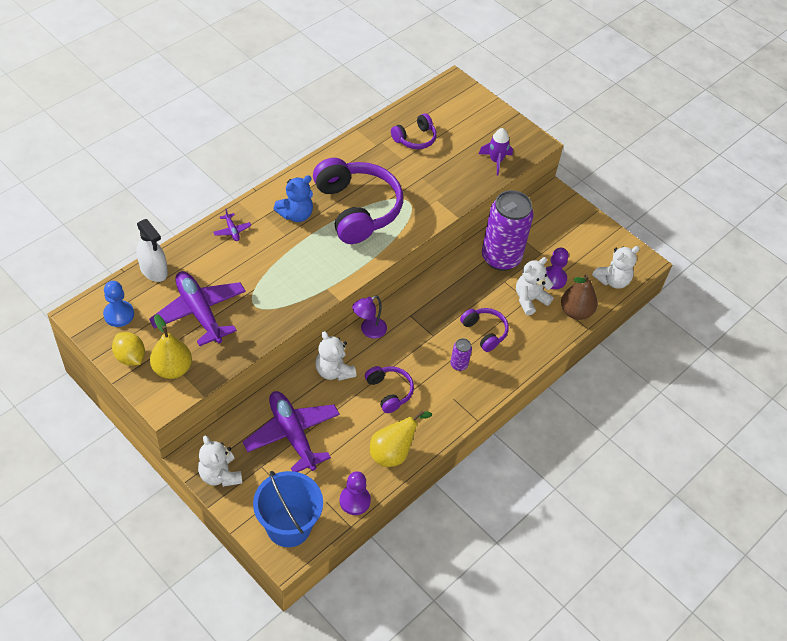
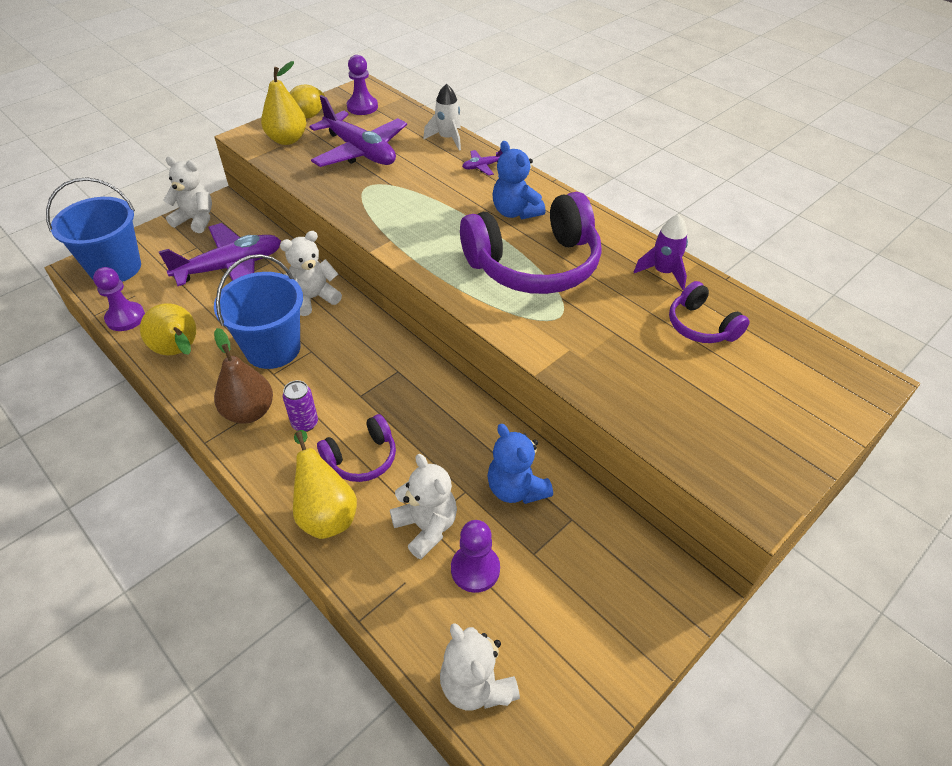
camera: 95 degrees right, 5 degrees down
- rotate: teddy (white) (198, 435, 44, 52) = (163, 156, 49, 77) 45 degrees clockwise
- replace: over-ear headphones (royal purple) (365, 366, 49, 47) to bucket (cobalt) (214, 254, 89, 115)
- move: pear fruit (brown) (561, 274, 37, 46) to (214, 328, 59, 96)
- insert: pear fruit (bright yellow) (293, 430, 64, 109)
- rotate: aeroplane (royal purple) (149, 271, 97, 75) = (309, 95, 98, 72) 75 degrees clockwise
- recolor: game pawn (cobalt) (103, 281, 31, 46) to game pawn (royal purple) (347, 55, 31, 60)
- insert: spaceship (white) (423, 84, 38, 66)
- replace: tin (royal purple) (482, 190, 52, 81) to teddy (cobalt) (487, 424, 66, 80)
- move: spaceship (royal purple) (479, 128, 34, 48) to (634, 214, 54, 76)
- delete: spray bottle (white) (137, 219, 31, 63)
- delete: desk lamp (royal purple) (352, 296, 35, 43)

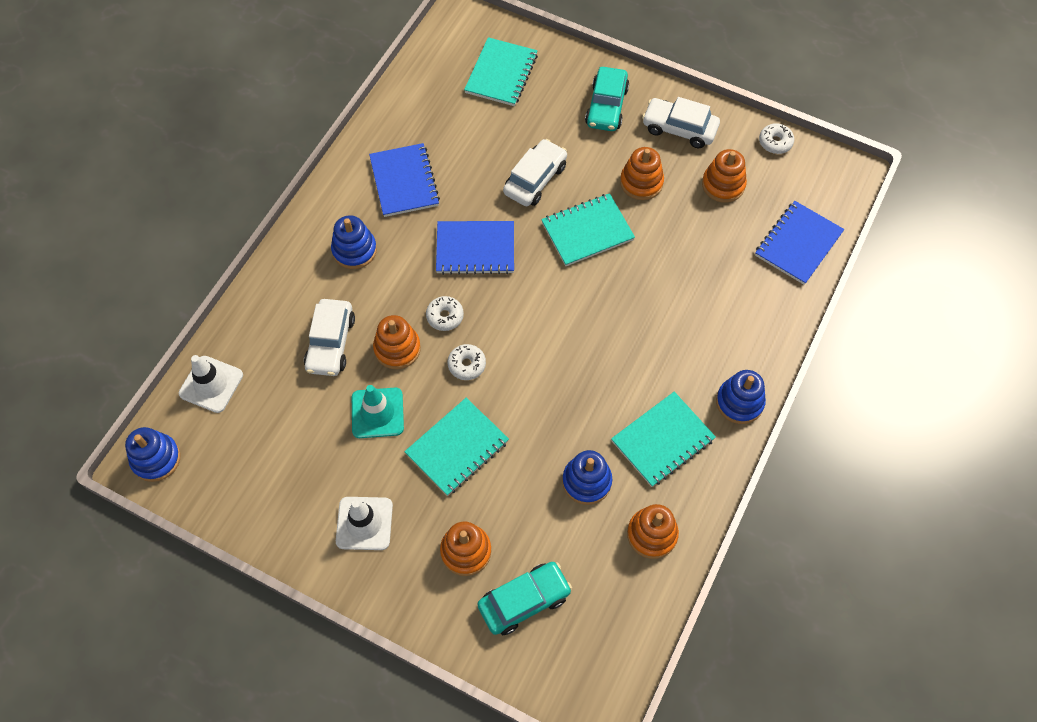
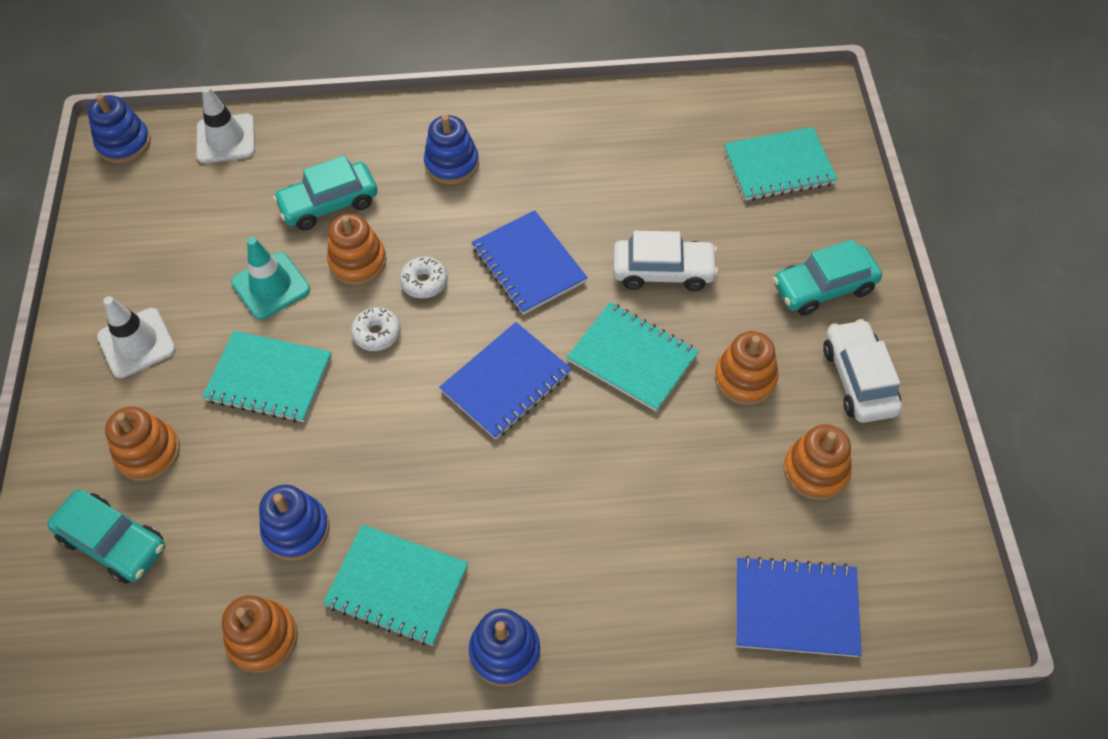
camera: 60 degrees right, 5 degrees down
- recolor: toy car (white) (304, 299, 51, 77) to toy car (turquoise) (273, 155, 104, 75)
- move: exercise book (cobalt) (369, 143, 71, 74) to (439, 322, 133, 118)
- delete: donut (white) (759, 123, 35, 31)

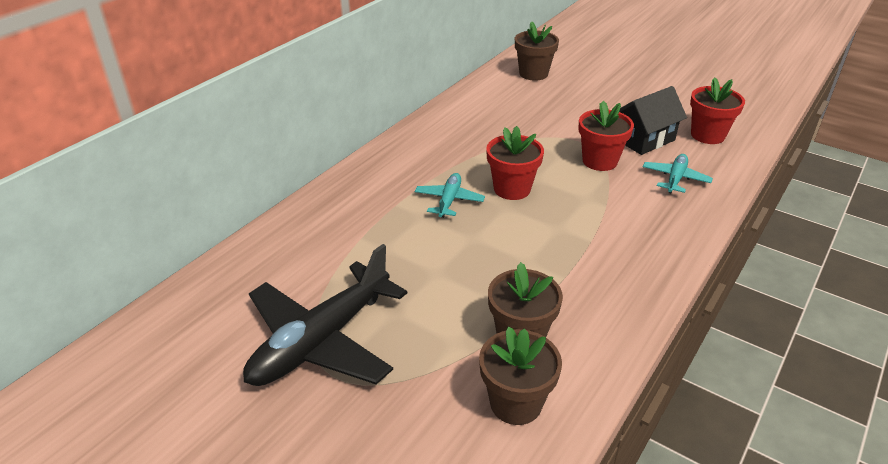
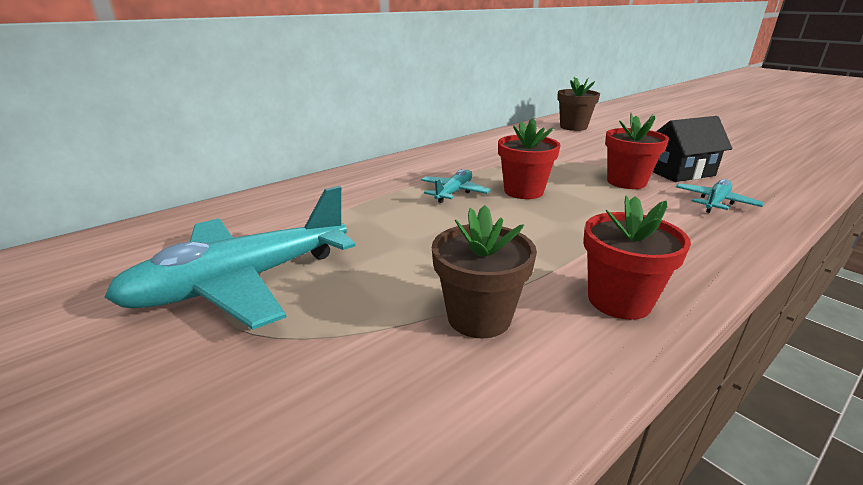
camera: 15 degrees right, 10 degrees down
- recolor: aeroplane (jet-black) (243, 244, 164, 142) to aeroplane (turquoise) (104, 186, 251, 144)
- move: potted plant (red) (690, 78, 55, 66) to (583, 196, 108, 124)
- delete: potted plant (brown) (479, 327, 83, 98)

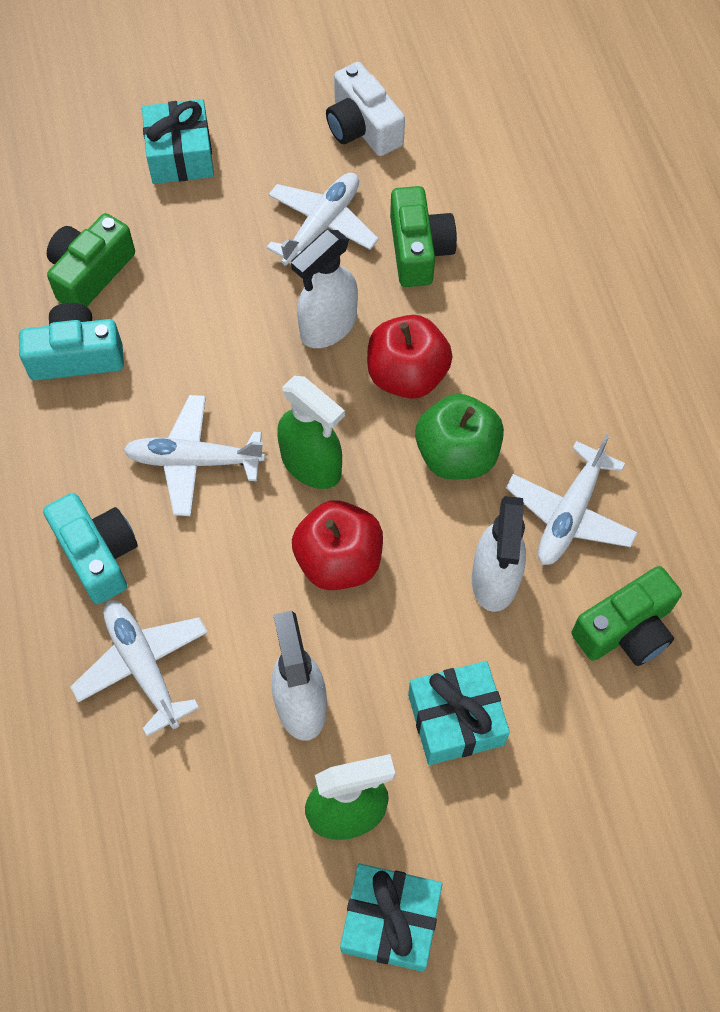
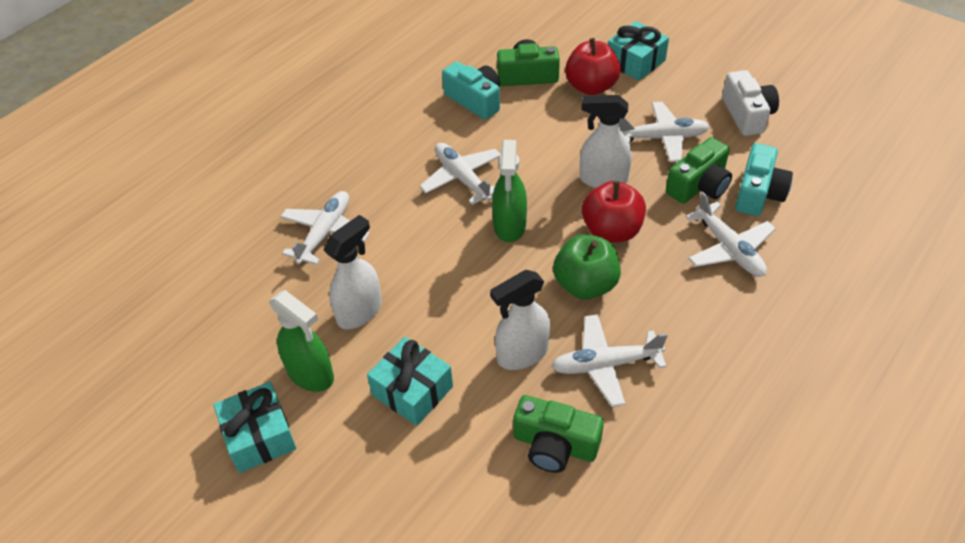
camera: 55 degrees right, 15 degrees down
- move: toy apple (red) (292, 500, 91, 90) to (565, 38, 56, 57)
- insert: aeroplane (white) (685, 192, 91, 85)
- rotate: compact camera (white) (326, 62, 79, 94) = (722, 70, 57, 66) 150 degrees clockwise
- move: compact camera (turquoise) (43, 493, 95, 111) to (735, 143, 58, 73)

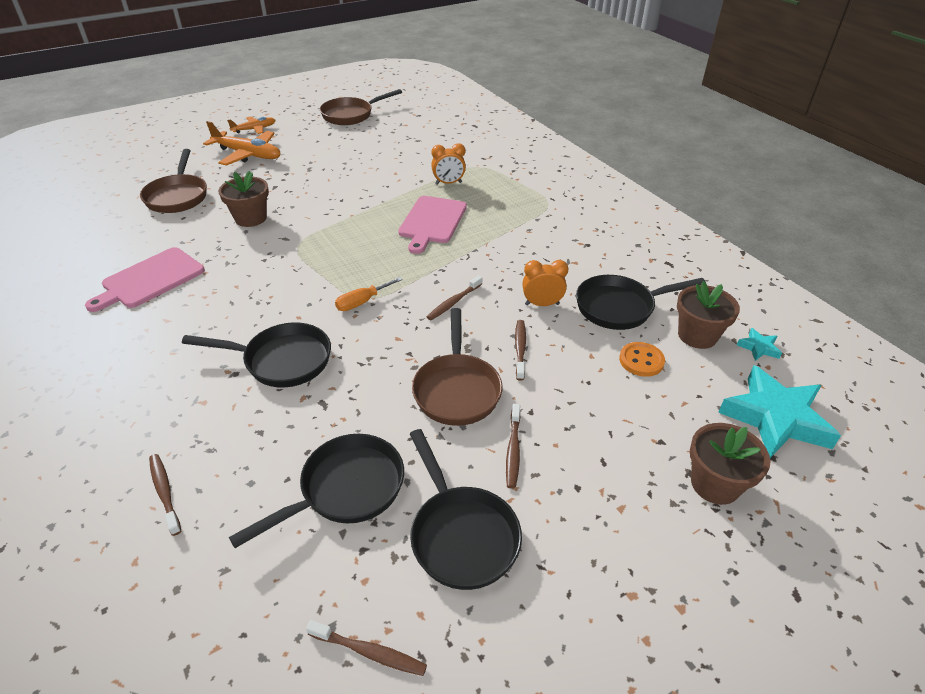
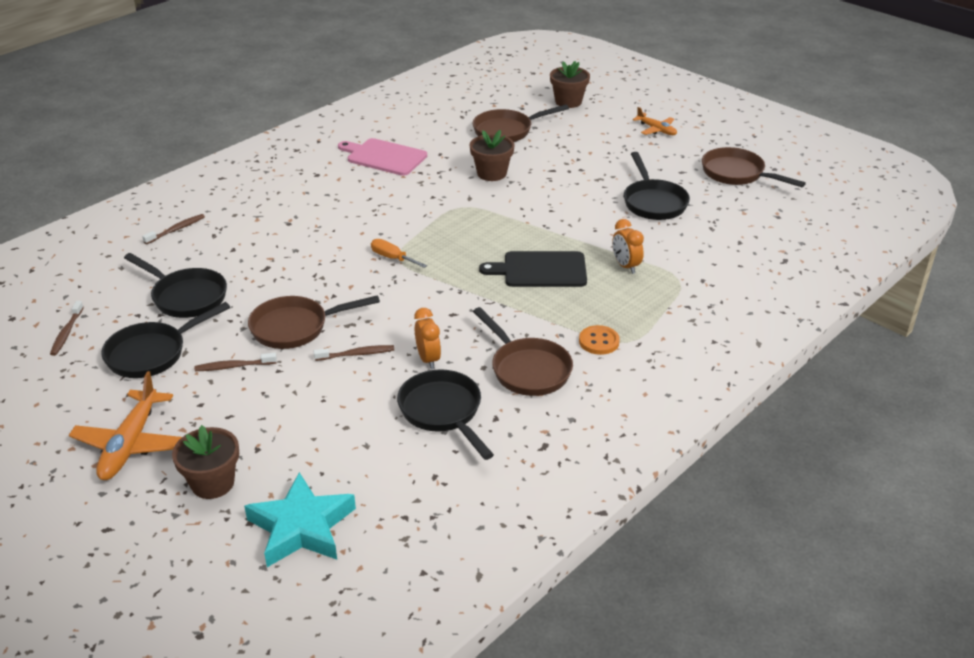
camera: 75 degrees right, 5 degrees down
- move: aeroplane (orange) (203, 121, 78, 45) to (69, 371, 113, 109)
- insert: frying pan (brown) (473, 307, 100, 89)
- recolor: bread board (pink) (398, 196, 69, 58) to bread board (jet-black) (479, 251, 108, 36)
- move: potted plant (brown) (677, 281, 63, 68) to (550, 61, 40, 47)
- move: button (orange) (619, 342, 46, 35) to (579, 325, 41, 30)
- move: frying pan (jet-black) (182, 322, 149, 65) to (624, 152, 66, 68)
- delete: dental brush (brown) (427, 275, 56, 45)
- delete: five-pointed star (turquoise) (737, 328, 45, 33)

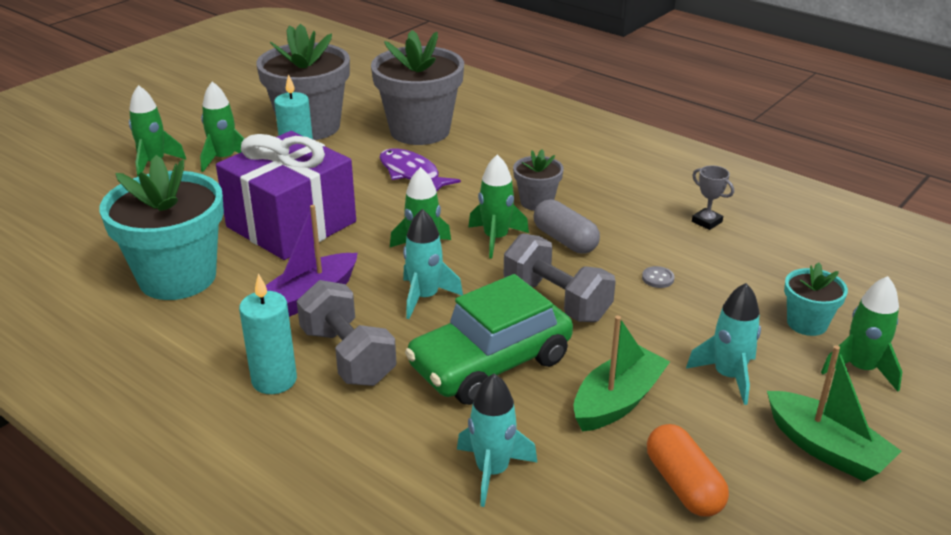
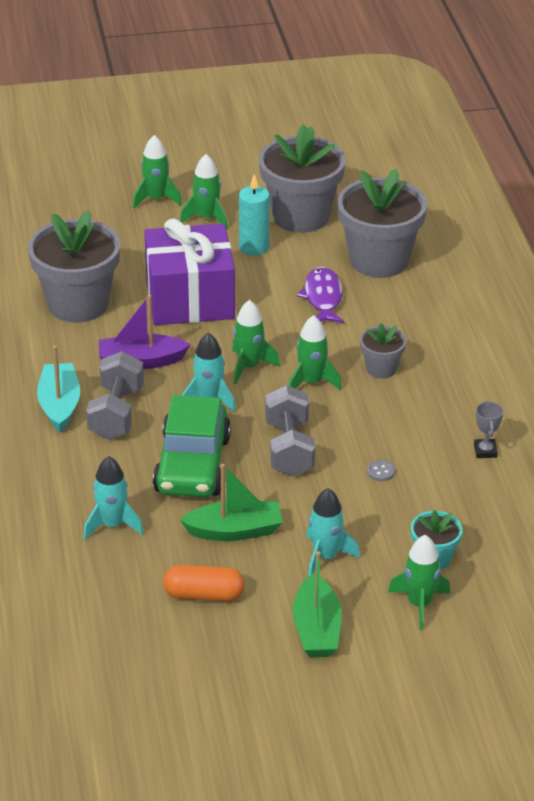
camera: 40 degrees right, 5 degrees up
- recolor: potted plant (turquoise) (99, 155, 125, 145) to potted plant (ash-grey) (28, 210, 92, 113)
- replace: pillar candle (turquoise) (239, 273, 58, 121) to sailboat (turquoise) (37, 346, 43, 86)
- rotate: toy car (emerald) (405, 274, 168, 131) = (153, 395, 78, 102) 90 degrees counterclockwise
- rotate: pill shape (orange) (647, 424, 82, 93) = (163, 565, 82, 36) 75 degrees clockwise
- delete: pill shape (ash-grey) (533, 199, 67, 55)

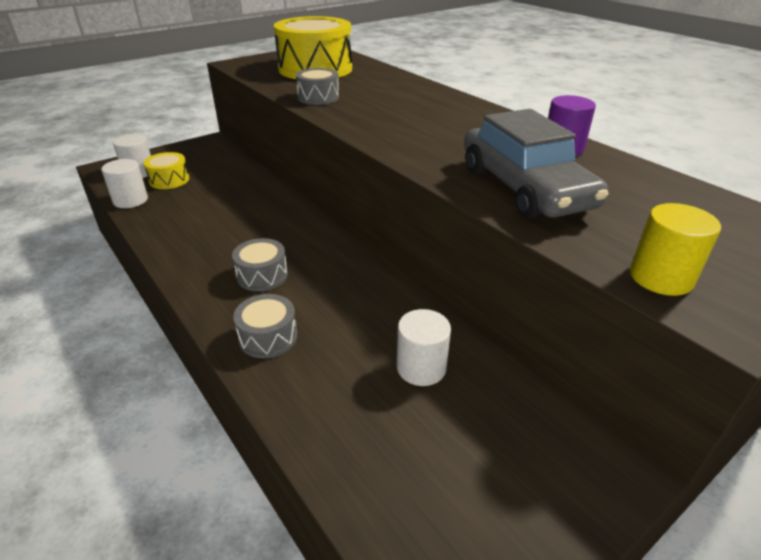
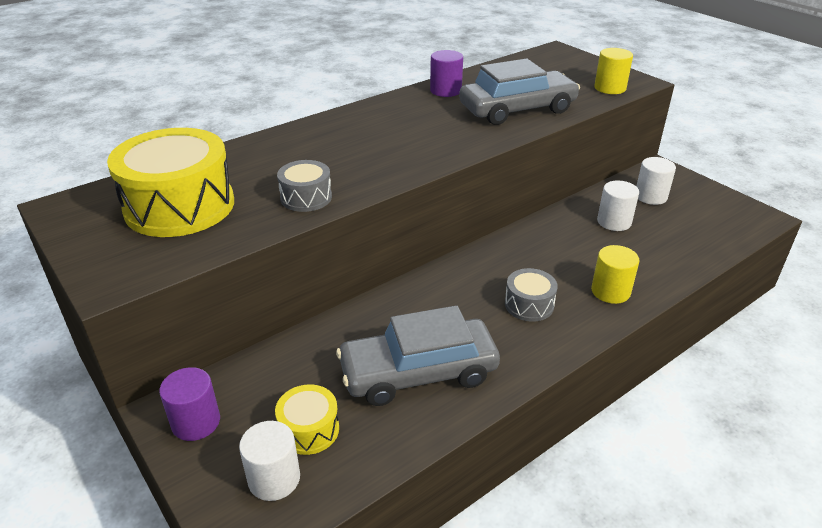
camera: 90 degrees left, 0 degrees up
- insert: cylinder (royal purple) (159, 367, 61, 74)
- insert: toy car (ash-grey) (336, 305, 164, 101)
- replace: drum (ash-grey) (233, 294, 65, 64) to cylinder (bright yellow) (591, 245, 48, 59)
- move: cylinder (white) (101, 159, 47, 49) to (636, 157, 40, 48)

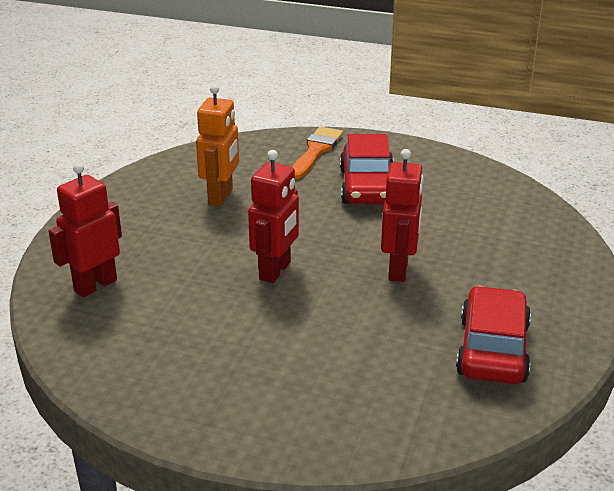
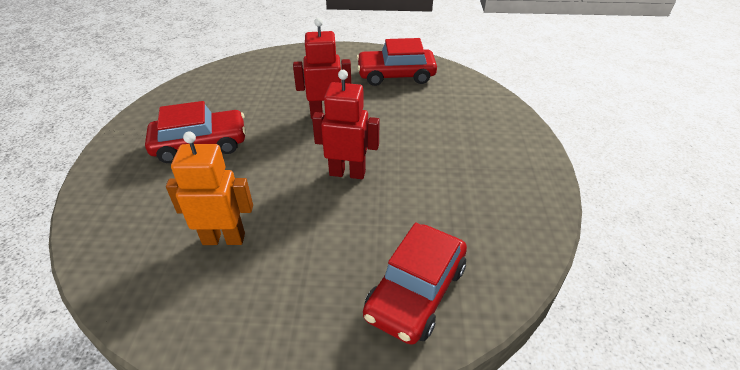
camera: 105 degrees left, 10 degrees up
- replace: robot figure (red) (48, 163, 74, 134) to toy car (red) (363, 222, 104, 123)
- delete: brush (orange) (292, 127, 51, 52)

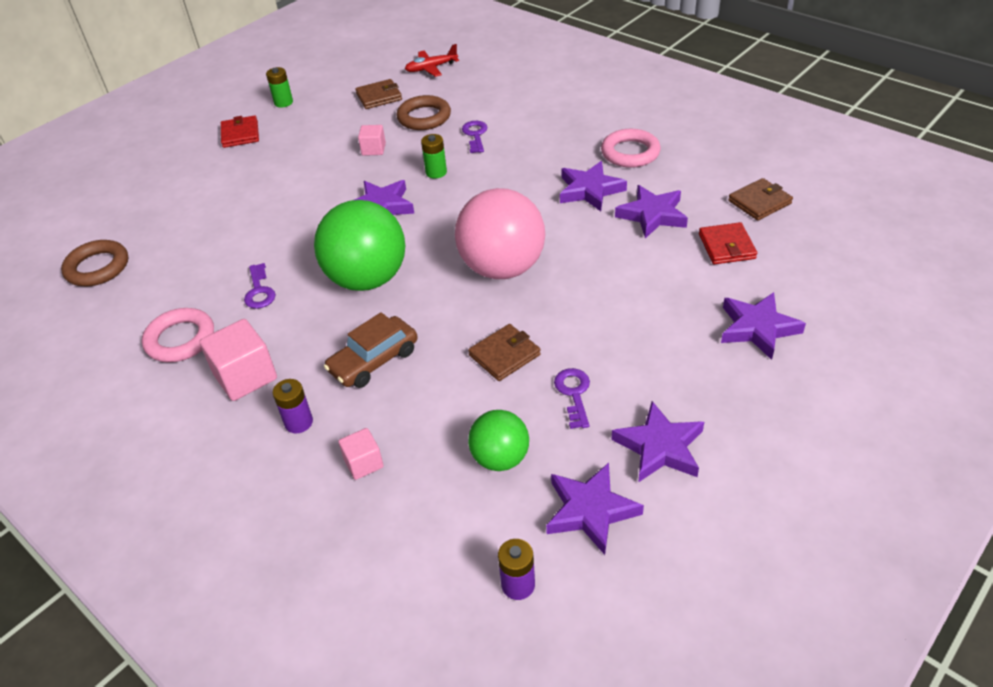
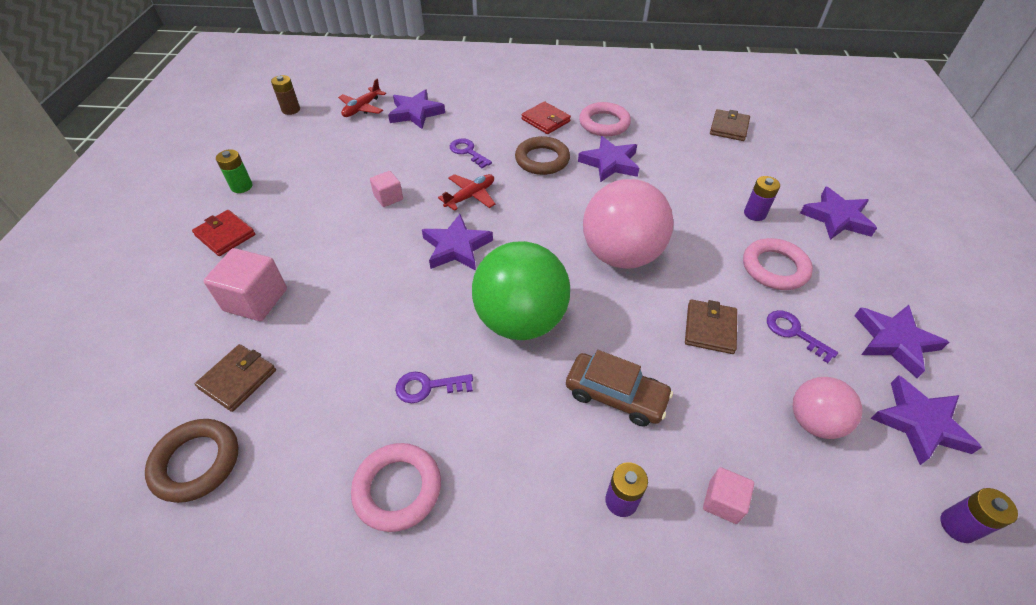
camera: 40 degrees left, 5 degrees up
- move: wallet (brown) (355, 79, 47, 30) to (195, 344, 81, 68)
- move: cube (pink) (199, 319, 78, 82) to (203, 248, 84, 73)
- insert: battery (brown) (271, 75, 29, 40)
- move: five-pointed star (royal purple) (615, 185, 73, 53) to (388, 89, 57, 40)
- rotate: key (royal purple) (244, 263, 32, 46) = (395, 372, 78, 31) 135 degrees clockwise
- replace: battery (emerald) (421, 134, 26, 45) to aeroplane (red) (438, 174, 57, 37)
- move: ring (brown) (397, 95, 54, 35) to (515, 136, 55, 39)
- move: wallet (red) (699, 222, 58, 42) to (521, 101, 50, 33)
- rotate: toy car (brown) (324, 312, 94, 76) = (566, 350, 107, 76) 75 degrees counterclockwise
- insert: ring (pink) (743, 238, 70, 52)
- insert: battery (royal purple) (744, 176, 36, 45)
- recolor: play ball (emerald) (468, 410, 61, 61) to play ball (pink) (793, 377, 69, 62)

